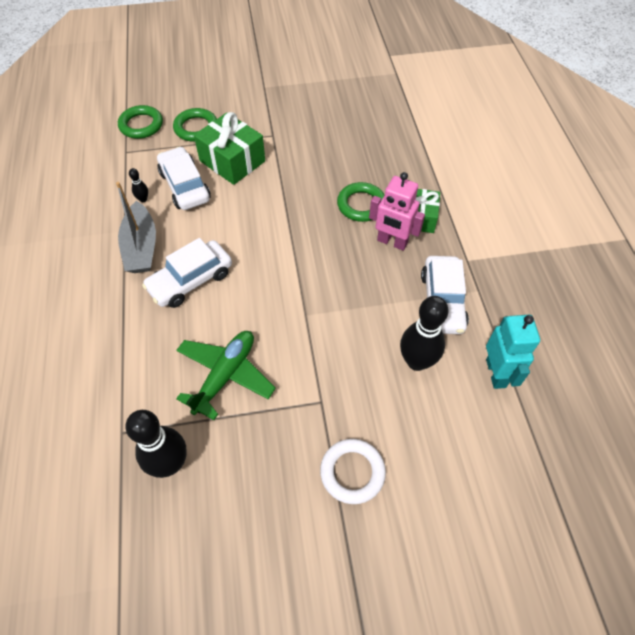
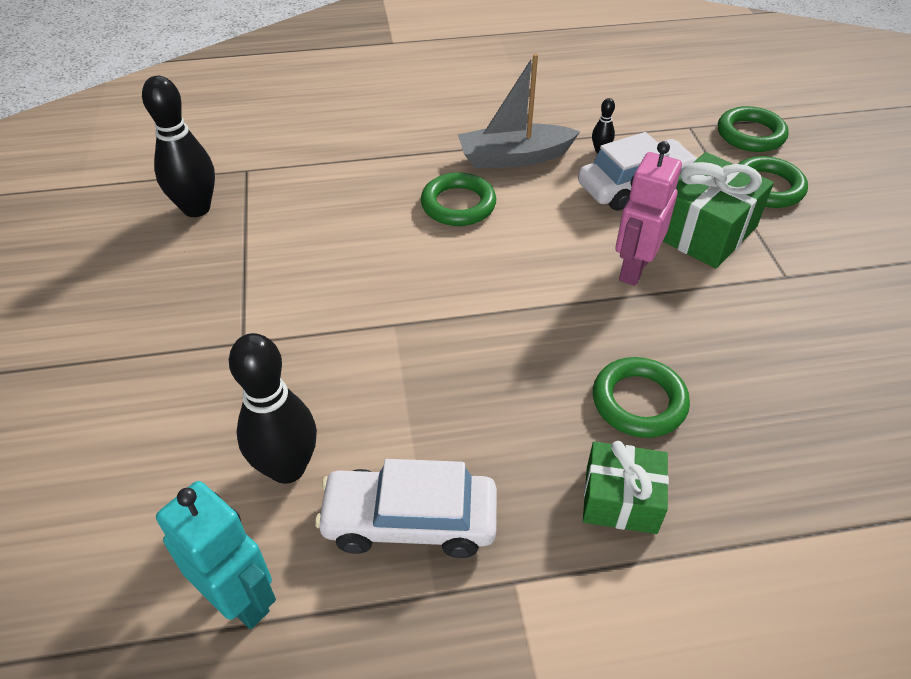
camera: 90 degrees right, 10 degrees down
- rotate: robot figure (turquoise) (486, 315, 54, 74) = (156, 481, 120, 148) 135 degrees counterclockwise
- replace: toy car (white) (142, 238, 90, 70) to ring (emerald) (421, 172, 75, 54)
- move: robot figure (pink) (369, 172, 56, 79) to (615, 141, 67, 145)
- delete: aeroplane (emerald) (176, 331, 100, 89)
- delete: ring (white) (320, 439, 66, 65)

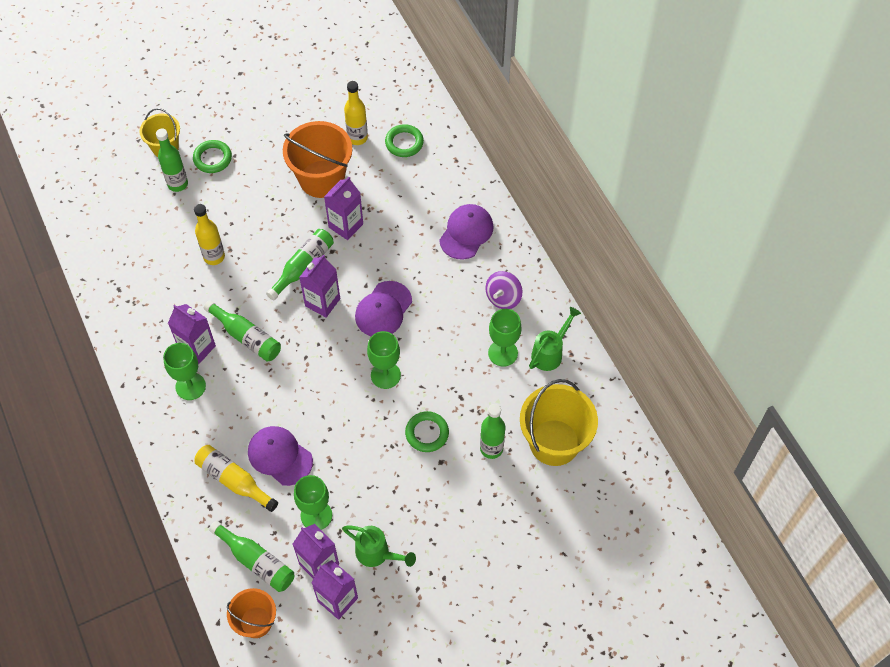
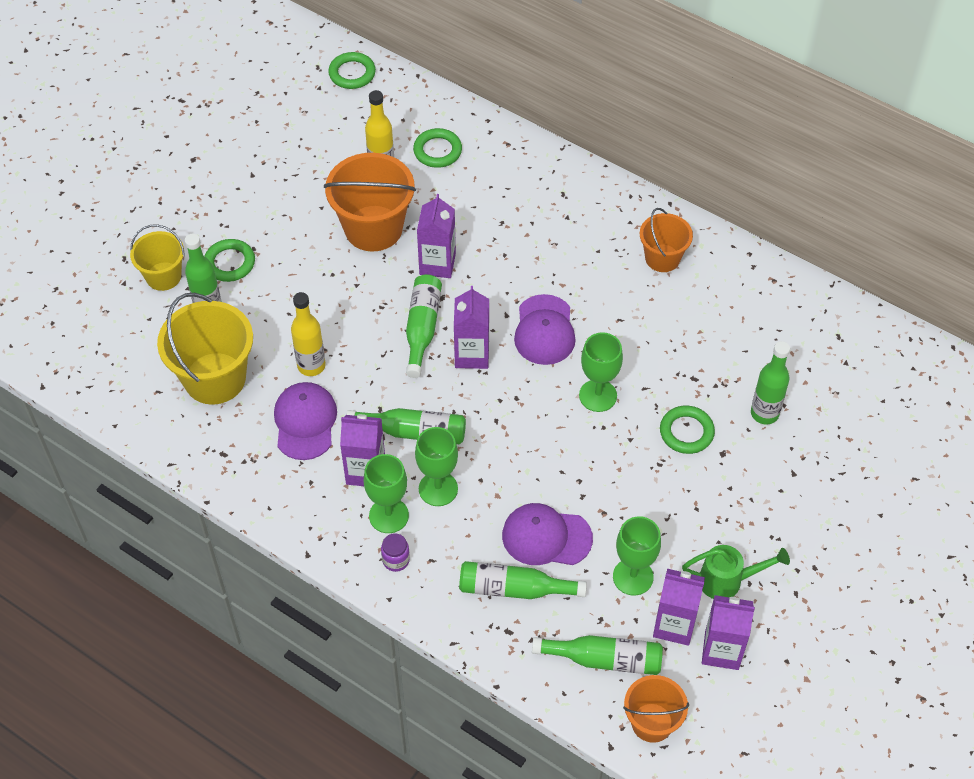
camera: 30 degrees left, 5 degrees down
- move: bucket (bright yellow) (520, 379, 78, 87) to (157, 293, 96, 112)
- move: cap (royal purple) (439, 204, 55, 56) to (274, 382, 63, 78)
- insert: ring (emerald) (328, 52, 48, 37)
- insert: jam jar (royal purple) (381, 533, 29, 39)
- move: chalice (emerald) (488, 309, 34, 58) to (415, 427, 43, 79)
- recolor: flask (bright yellow) (194, 445, 84, 67) to flask (emerald) (459, 561, 128, 38)
- replace: spinning top (royal purple) (485, 271, 37, 38) to bucket (orange) (640, 208, 53, 64)
- delete: watering can (emerald) (529, 307, 52, 64)

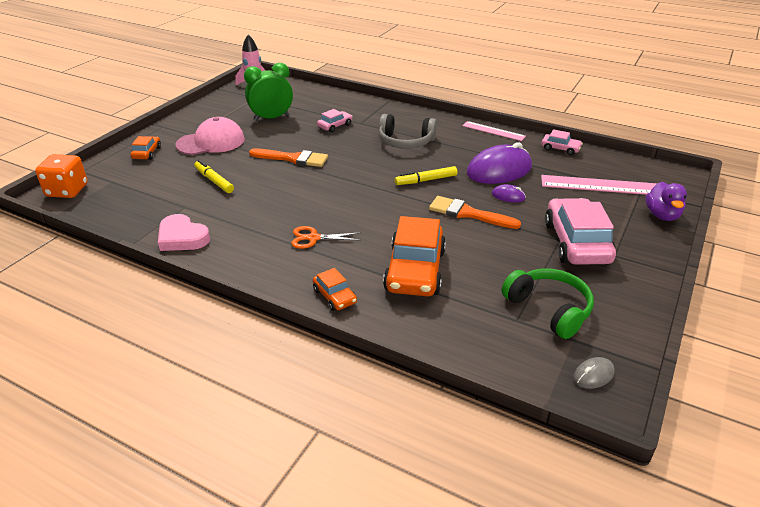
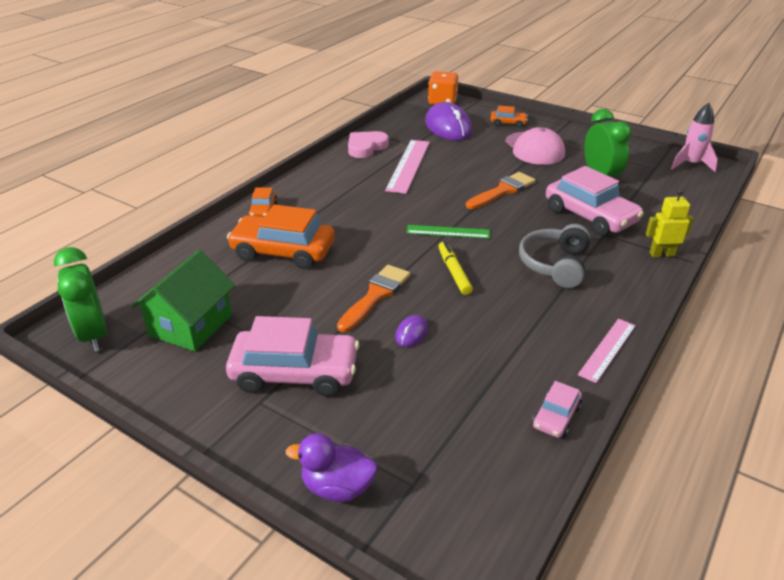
camera: 95 degrees right, 0 degrees up
- replace: PC mouse (ash-grey) (574, 357, 41, 32) to clock (emerald) (54, 247, 53, 105)
- replace: over-ear headphones (emerald) (502, 268, 92, 71) to toy house (emerald) (131, 249, 104, 102)
- rotate: toy car (orange) (313, 268, 44, 43) = (248, 187, 30, 30) 60 degrees counterclockwise
- move: ruler (pink) (541, 175, 116, 20) to (385, 140, 45, 54)
- insert: ruler (emerald) (406, 225, 84, 14)
- move: PC mouse (royal purple) (467, 142, 65, 42) to (425, 102, 47, 39)
- rotate: brush (orange) (249, 148, 79, 19) = (466, 172, 70, 37) 150 degrees counterclockwise
- resize: toy car (pink) (317, 109, 35, 23) = (546, 166, 98, 70) x2.05
- insert: robot figure (bright yellow) (646, 189, 48, 68)
- delete: felt pen (bright yellow) (194, 160, 40, 33)
- delete: pair of scissors (orange) (291, 226, 70, 23)

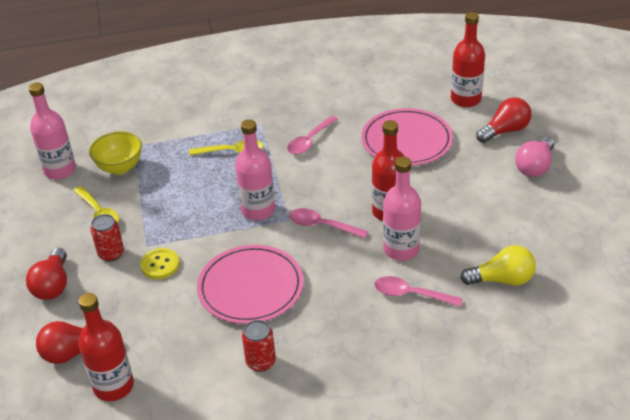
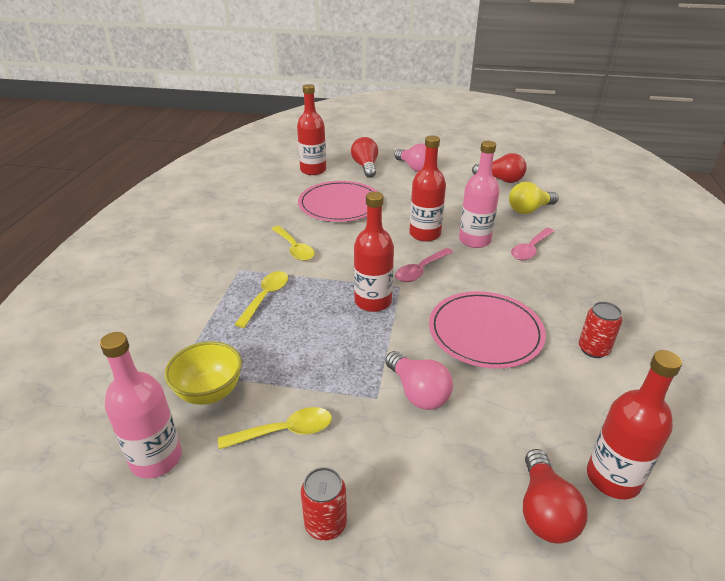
camera: 70 degrees left, 5 degrees down
- recolor: tablespoon (pink) (287, 116, 51, 39) to tablespoon (bright yellow) (272, 226, 43, 35)
- move: tin (red) (90, 214, 34, 48) to (301, 467, 46, 74)
- recolor: flask (pink) (235, 119, 40, 101) to flask (red) (354, 192, 40, 120)
- replace: button (bright yellow) (140, 248, 40, 31) to light bulb (pink) (385, 351, 68, 59)
- move: light bulb (red) (26, 248, 41, 52) to (472, 153, 55, 30)
- rotate: light bulb (bright yellow) (460, 245, 76, 40) = (509, 182, 50, 32) 135 degrees counterclockwise

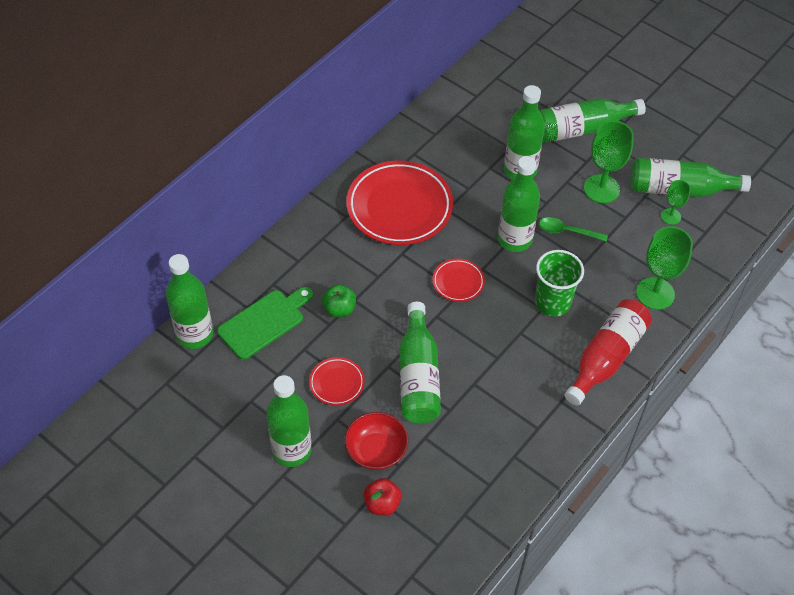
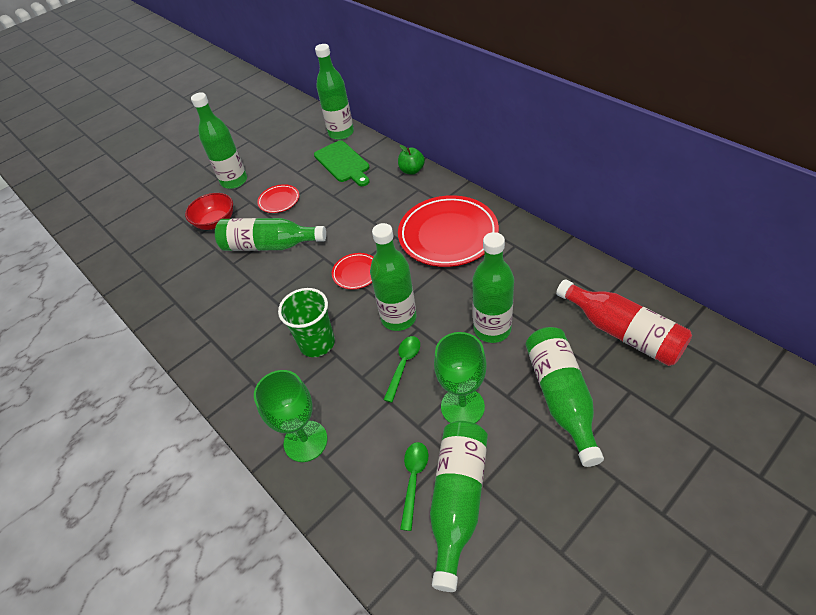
camera: 105 degrees right, 5 degrees down
- move: toy apple (emerald) (322, 284, 34, 33) to (398, 145, 27, 30)
- replace: chalice (emerald) (661, 180, 30, 45) to tablespoon (emerald) (400, 442, 28, 89)
- move: flask (red) (565, 299, 87, 107) to (556, 279, 136, 87)
- delete: toy apple (red) (364, 478, 38, 38)

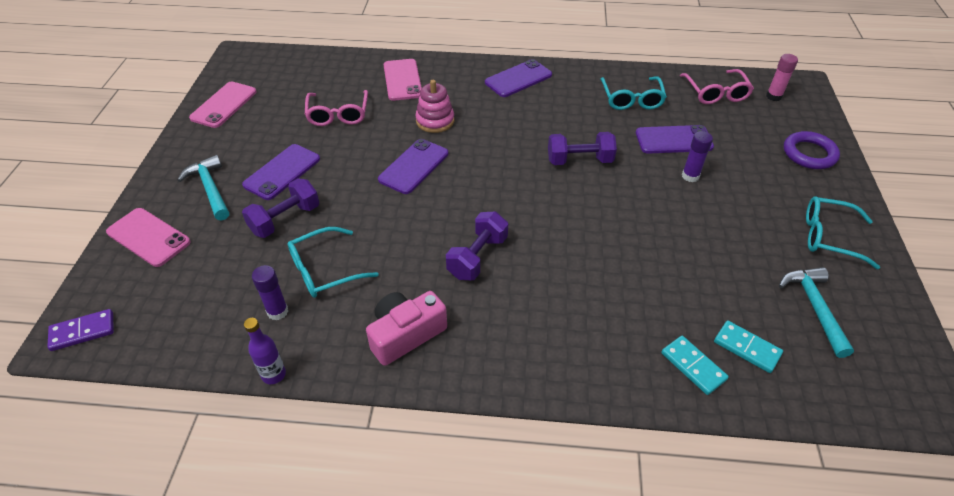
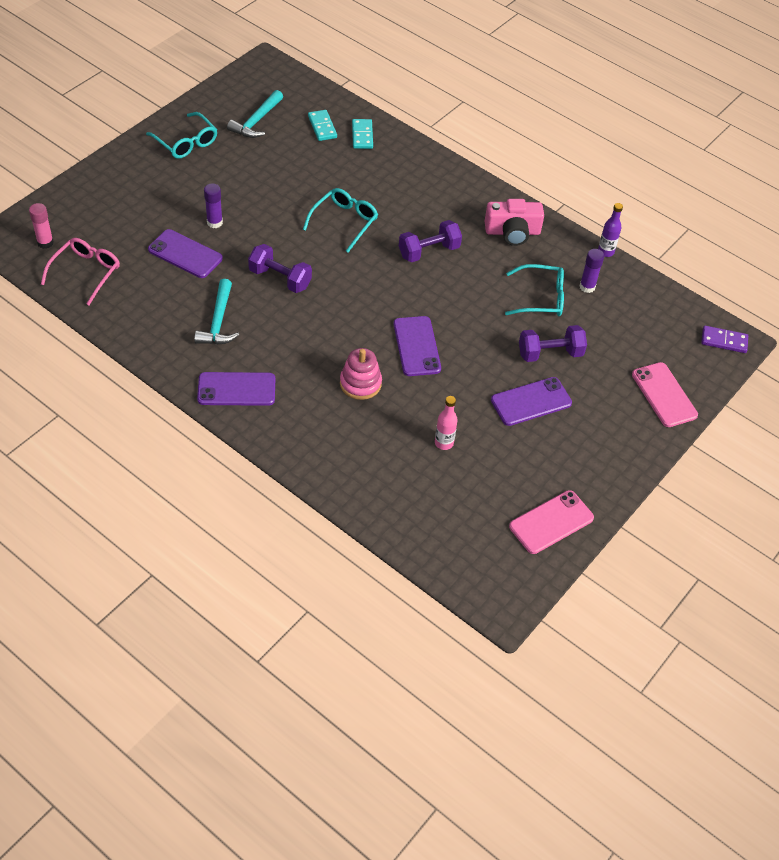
camera: 150 degrees left, 5 degrees up
- move: hammer (turquoise) (178, 155, 51, 65) to (194, 279, 45, 66)
- move: eyeglasses (turquoise) (600, 77, 67, 33) to (303, 188, 75, 65)
- rotate: phone (royal purple) (378, 139, 70, 55) = (394, 316, 47, 60) 75 degrees counterclockwise
- replace: eyeglasses (pink) (305, 90, 63, 36) to flask (pink) (435, 396, 23, 54)
- delete: phone (pink) (384, 59, 38, 42)
- delete: ring (royal purple) (784, 131, 56, 38)

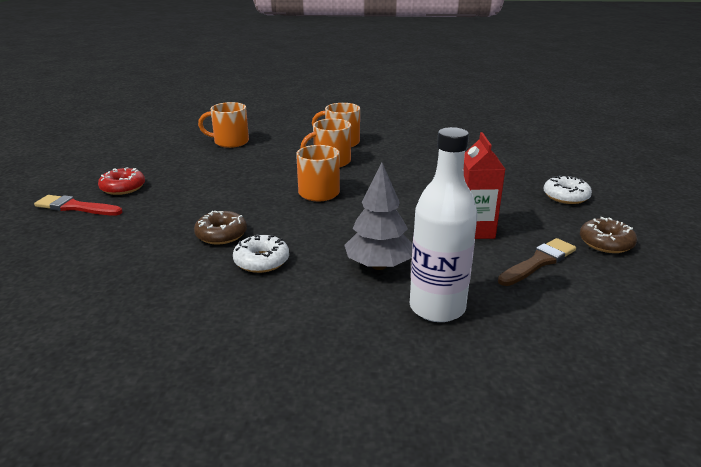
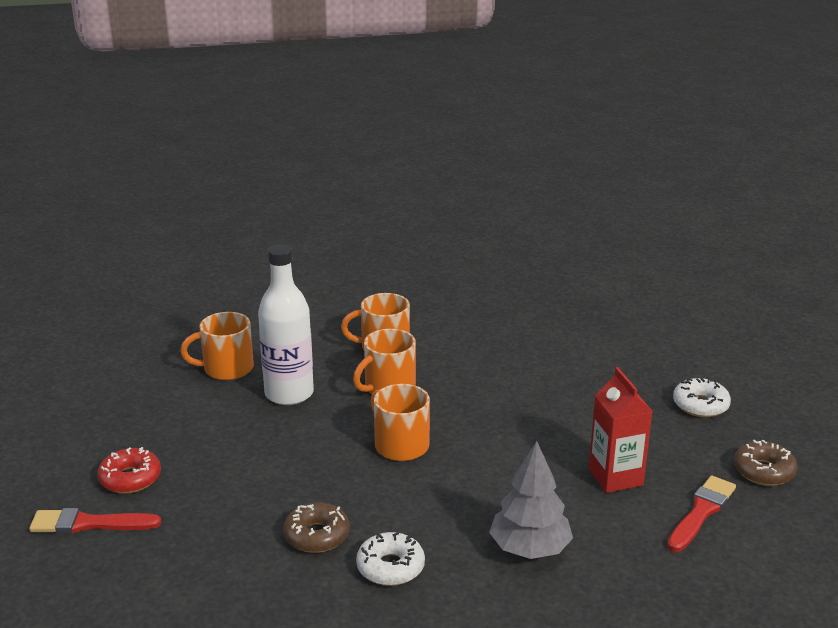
camera: 15 degrees left, 0 degrees up
- move: flask (white) (410, 127, 68, 195) to (258, 244, 56, 161)
- recolor: brush (brown) (498, 238, 78, 48) to brush (red) (667, 475, 69, 77)

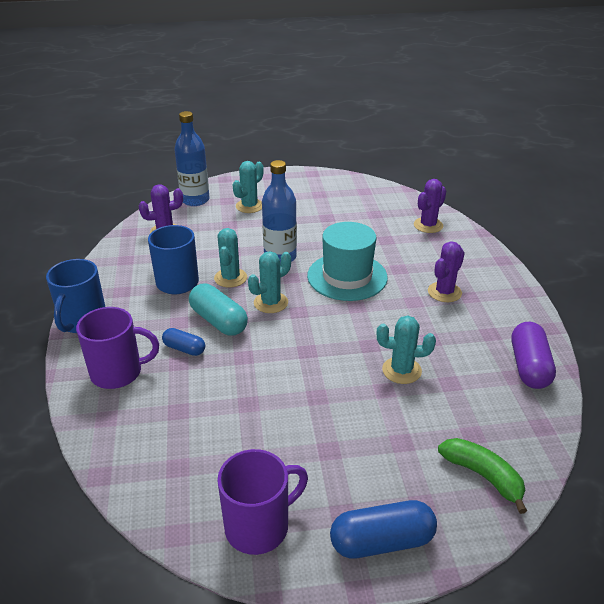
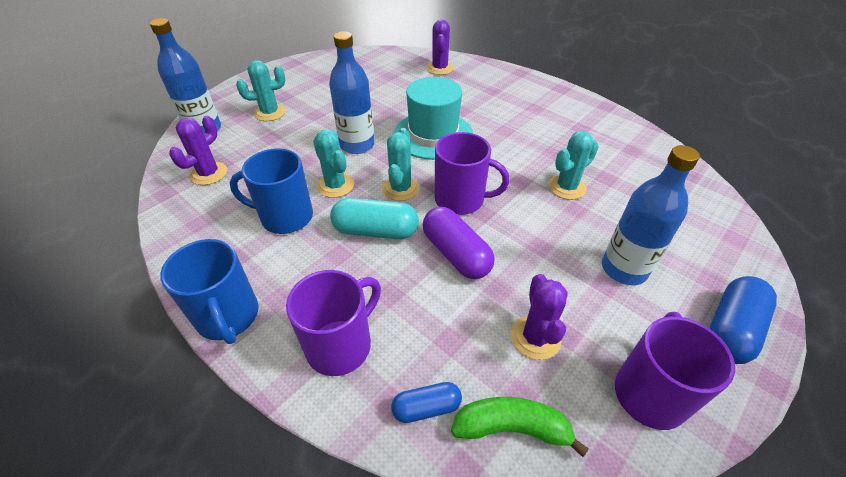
camera: 40 degrees left, 10 degrees up
- rotate: cactus (turquoise) (233, 161, 31, 52) = (236, 60, 50, 61) 75 degrees clockwise
- move: pill shape (cobalt) (162, 328, 43, 28) to (391, 382, 71, 41)
- move: pill shape (royal purple) (511, 322, 45, 67) to (423, 207, 71, 72)
- insert: tea mug (royal purple) (435, 132, 75, 83)
- move: toy banana (emerald) (438, 438, 89, 76) to (451, 397, 138, 60)
- move: cactus (royal purple) (428, 241, 37, 61) to (511, 274, 57, 86)
- insert: flask (cobalt) (602, 145, 98, 140)

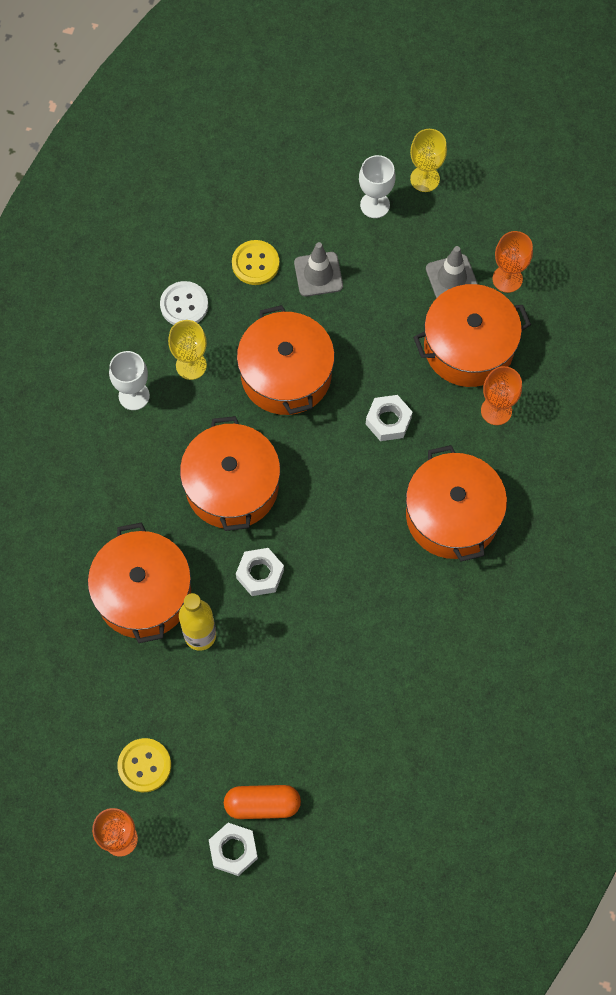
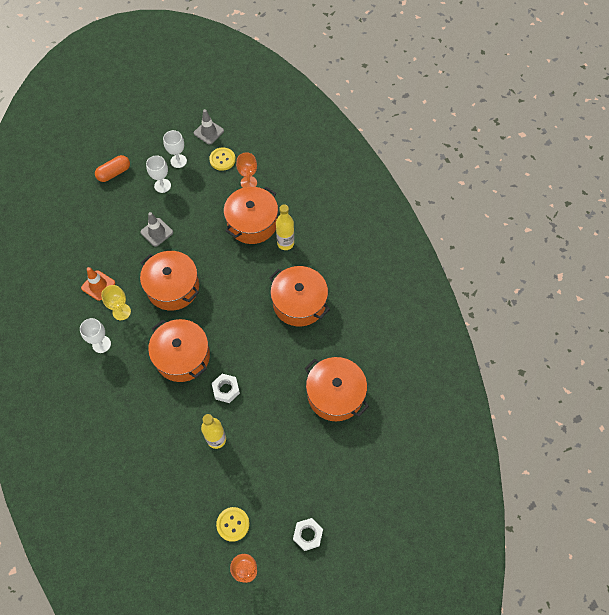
camera: 35 degrees left, 5 degrees down
- replace: button (white) (160, 281, 48, 44) to road cone (orange) (81, 267, 34, 34)
- move: pill shape (orange) (224, 785, 77, 34) to (95, 155, 35, 27)
- recolor: chalice (bright yellow) (410, 129, 37, 63) to chalice (white) (163, 130, 24, 38)
- move: road cone (ash-grey) (426, 246, 52, 52) to (194, 109, 30, 36)
- move: button (bright yellow) (232, 240, 47, 45) to (209, 147, 27, 24)
- replace: chalice (orange) (481, 366, 41, 59) to flask (bright yellow) (276, 204, 18, 46)
- move: stockpot (orange) (88, 522, 103, 121) to (305, 357, 64, 64)
- delete: nut (white) (366, 395, 46, 46)

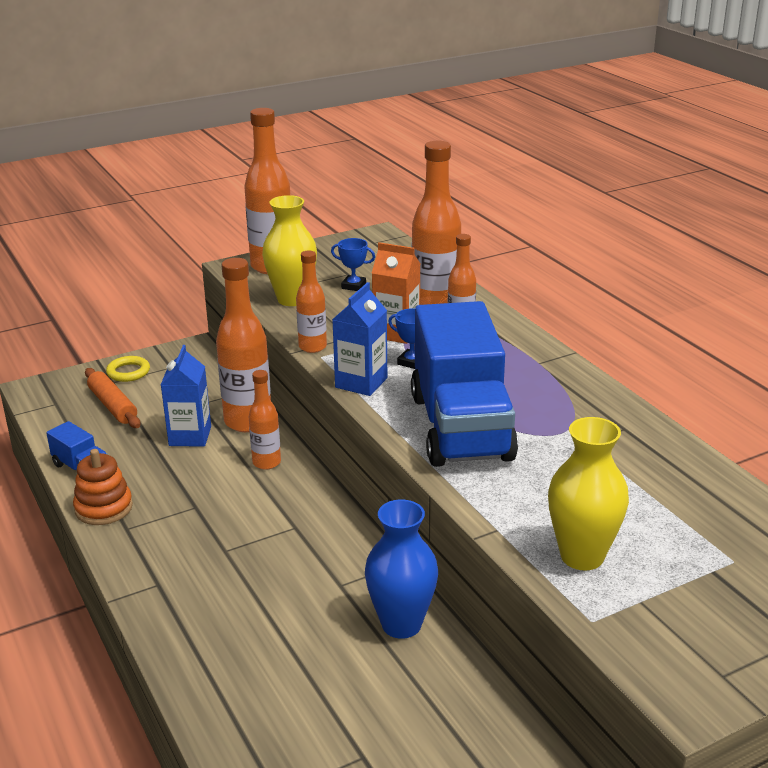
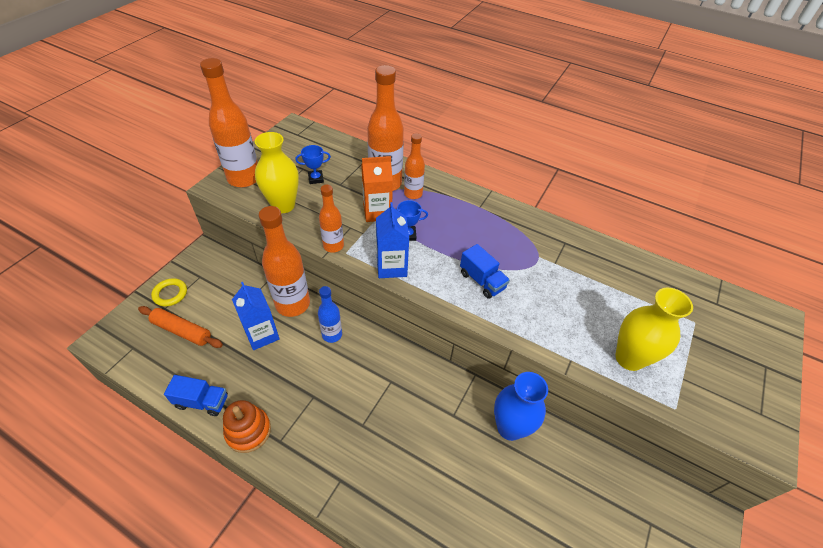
camera: 35 degrees left, 20 degrees up
- recolor: flask (orange) (249, 370, 32, 100) to flask (cobalt) (318, 286, 24, 57)
- resize: lorry (cobalt) (411, 301, 107, 166) = (460, 244, 50, 55) x0.42

